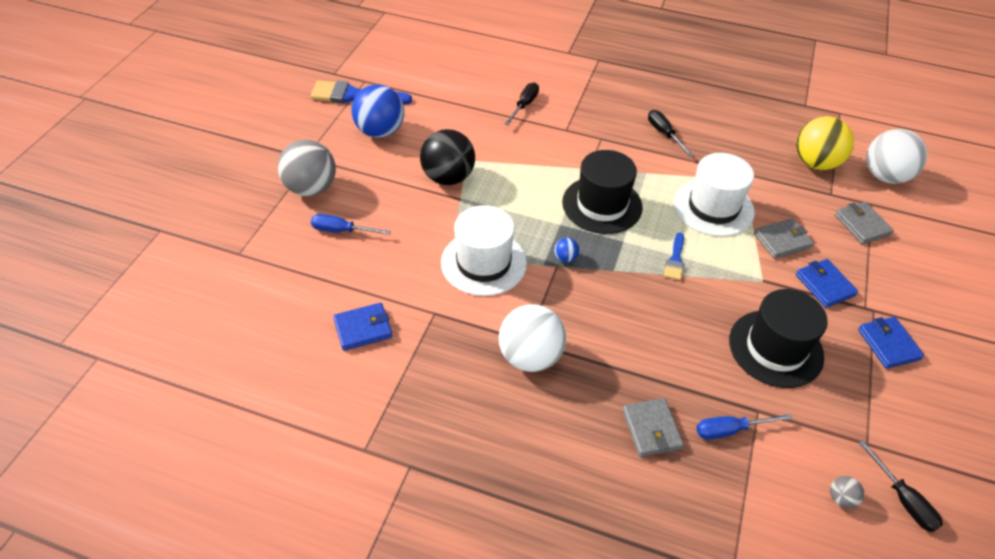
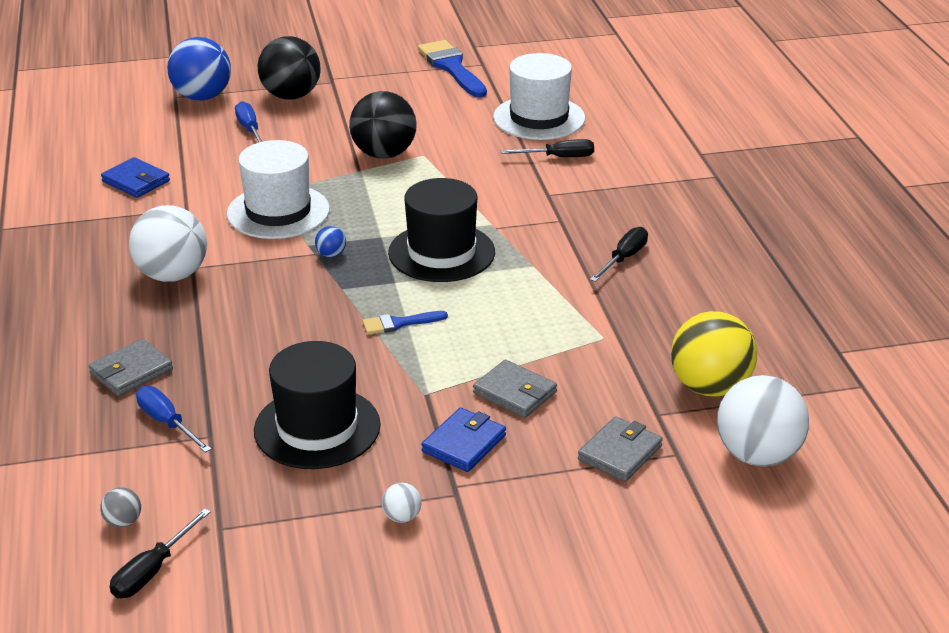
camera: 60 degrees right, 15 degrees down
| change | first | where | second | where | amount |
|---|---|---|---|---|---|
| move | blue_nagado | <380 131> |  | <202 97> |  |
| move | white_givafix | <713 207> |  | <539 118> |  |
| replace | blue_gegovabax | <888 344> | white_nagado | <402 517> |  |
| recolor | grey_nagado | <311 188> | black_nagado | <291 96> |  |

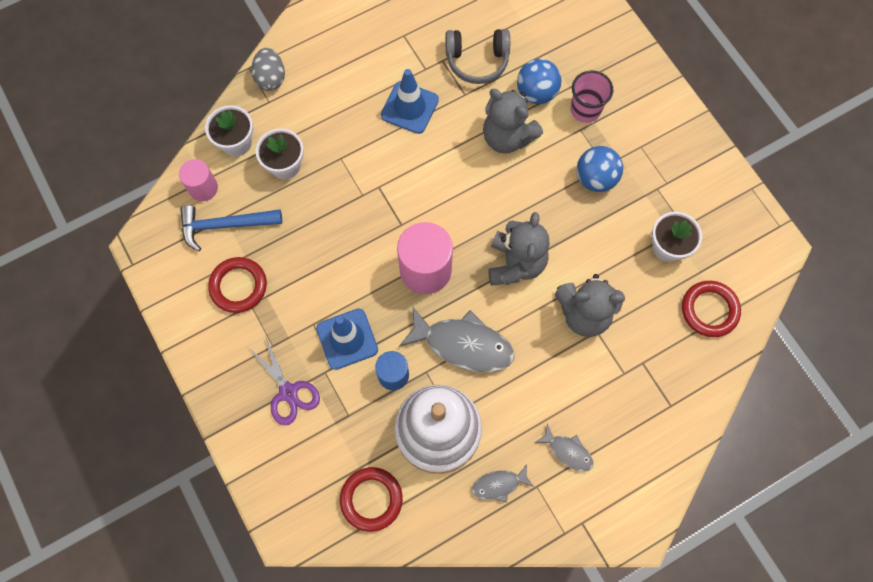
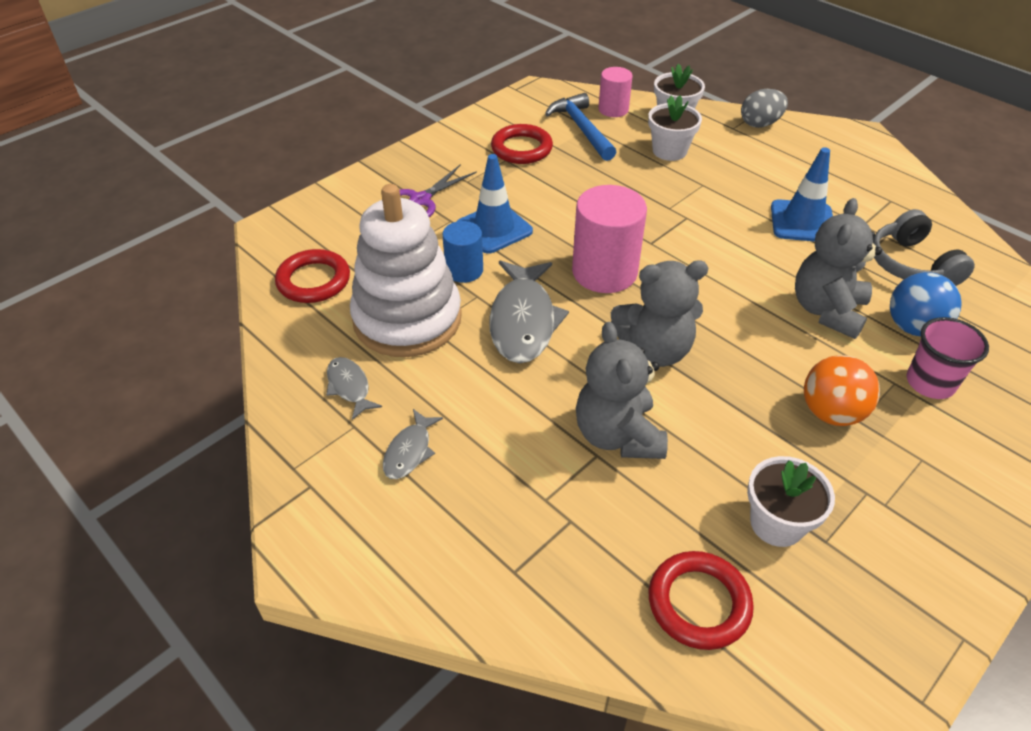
camera: 75 degrees right, 25 degrees down
| change | first | where | second | where | amount |
|---|---|---|---|---|---|
| recolor | blue_nagado | <595 178> | orange_nagado | <831 413> |  |

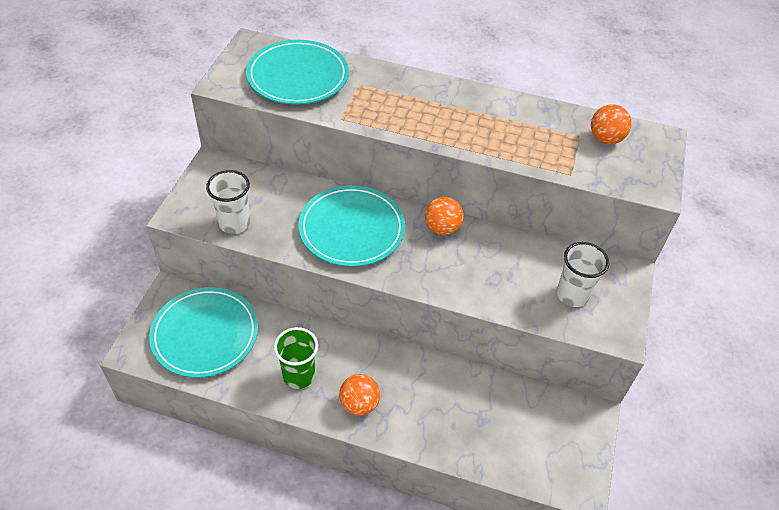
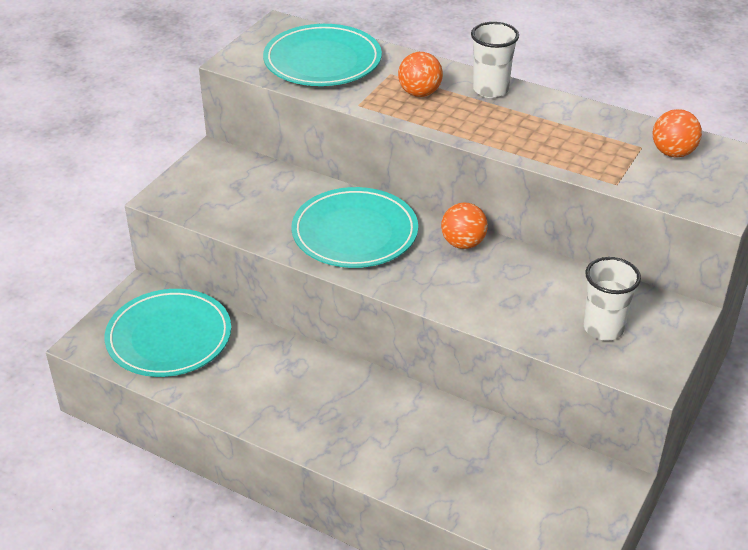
camera: 15 degrees right, 10 degrees down
| change | first | where | second | where | amount |
|---|---|---|---|---|---|
| delete | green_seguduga | <299 375> |  |  |  |
| move | white_seguduga | <234 223> |  | <490 90> |  |
| move | orange_nagado | <359 404> |  | <419 93> |  |

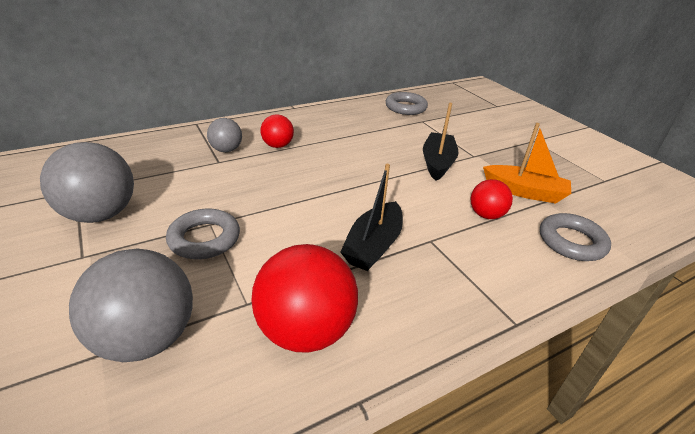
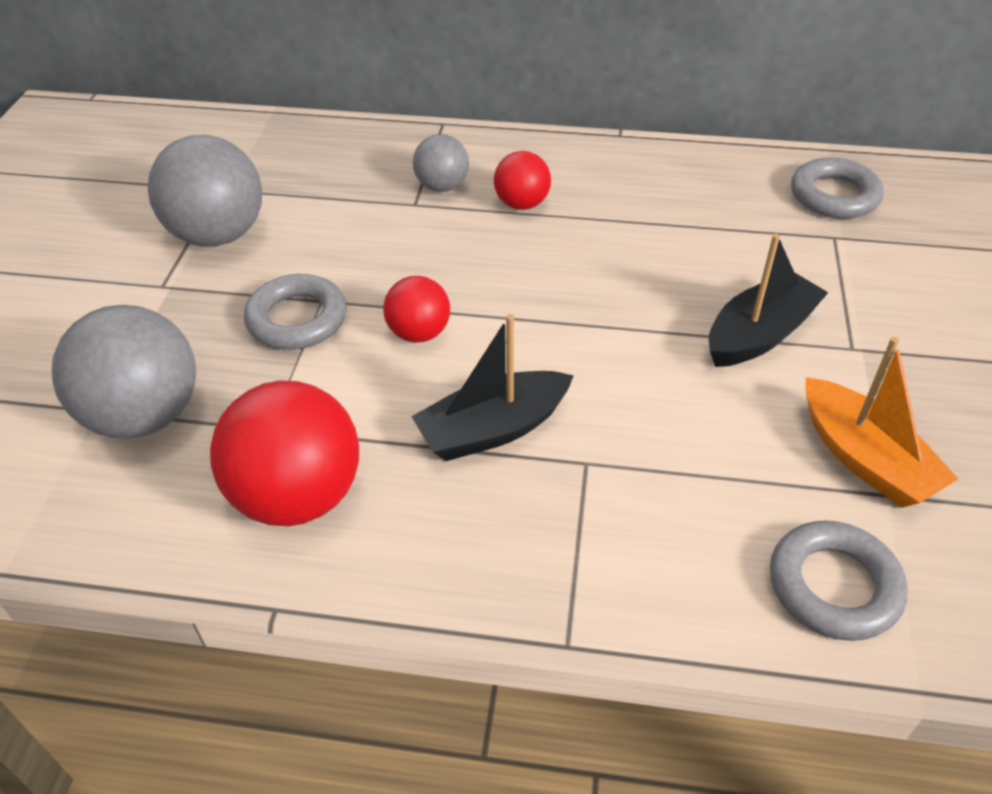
camera: 40 degrees right, 10 degrees up
| change | first | where | second | where | amount |
|---|---|---|---|---|---|
| move | red_nagado | <486 215> |  | <419 333> |  |

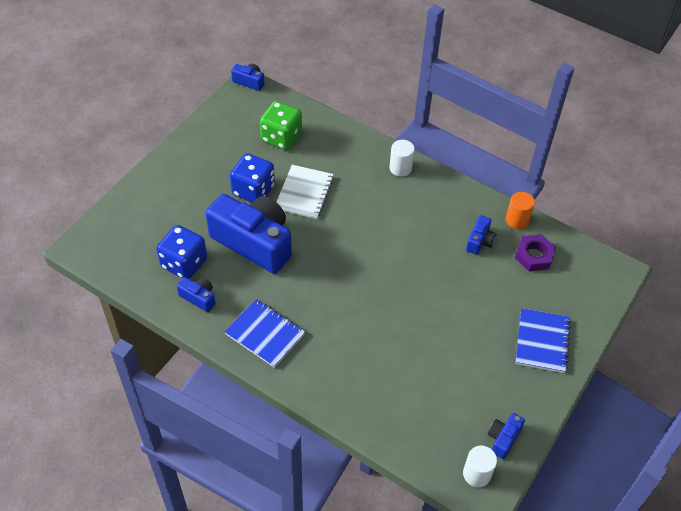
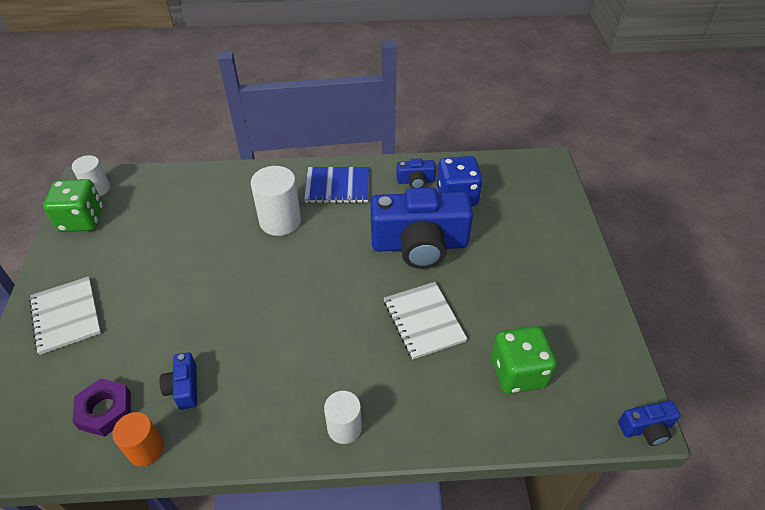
camera: 145 degrees right, 5 degrees down
| change | first | where | second | where | amount |
|---|---|---|---|---|---|
| delete | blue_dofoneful | <253 190> |  |  |  |
| insert |  |  | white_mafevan | <280 221> |  |
| replace | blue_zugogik | <503 439> | green_dofoneful | <82 220> |  |
| recolor | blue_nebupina | <542 341> | white_nebupina | <66 316> |  |

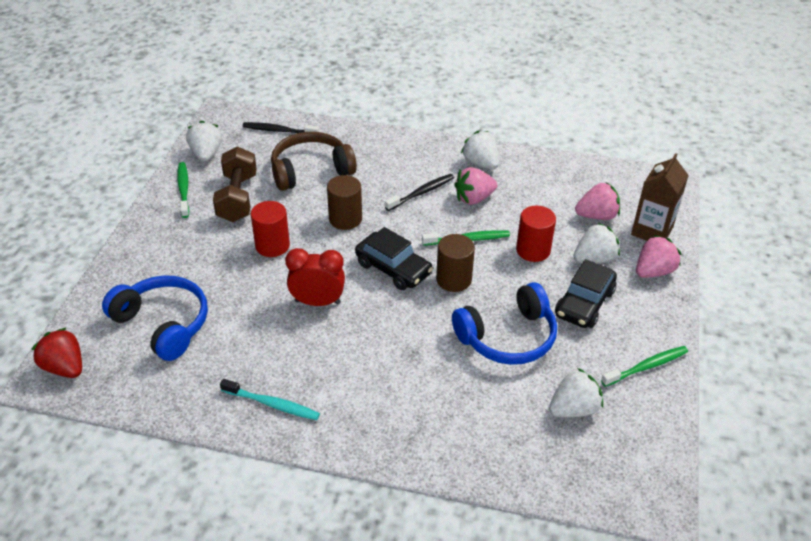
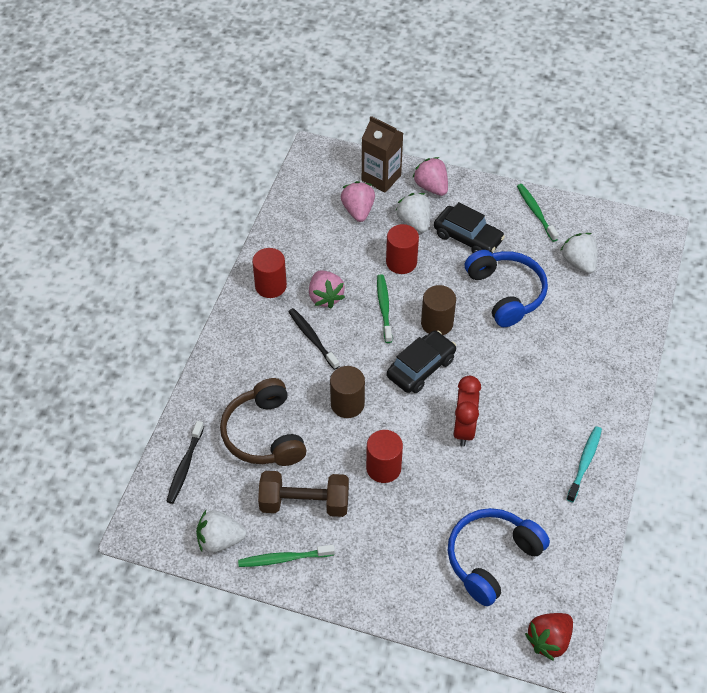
camera: 85 degrees left, 10 degrees up
| change | first | where | second | where | amount |
|---|---|---|---|---|---|
| replace | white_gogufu | <480 163> | red_mafevan | <270 286> |  |

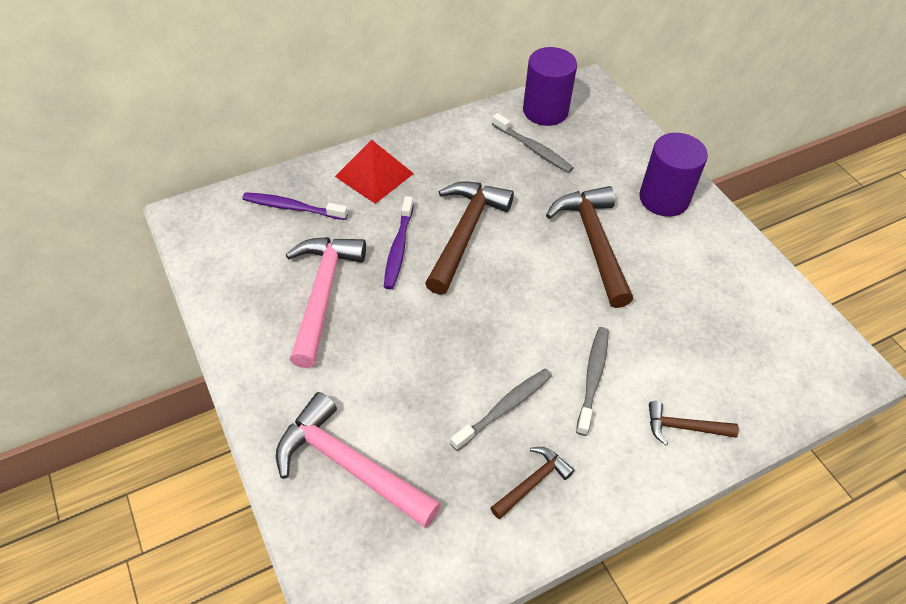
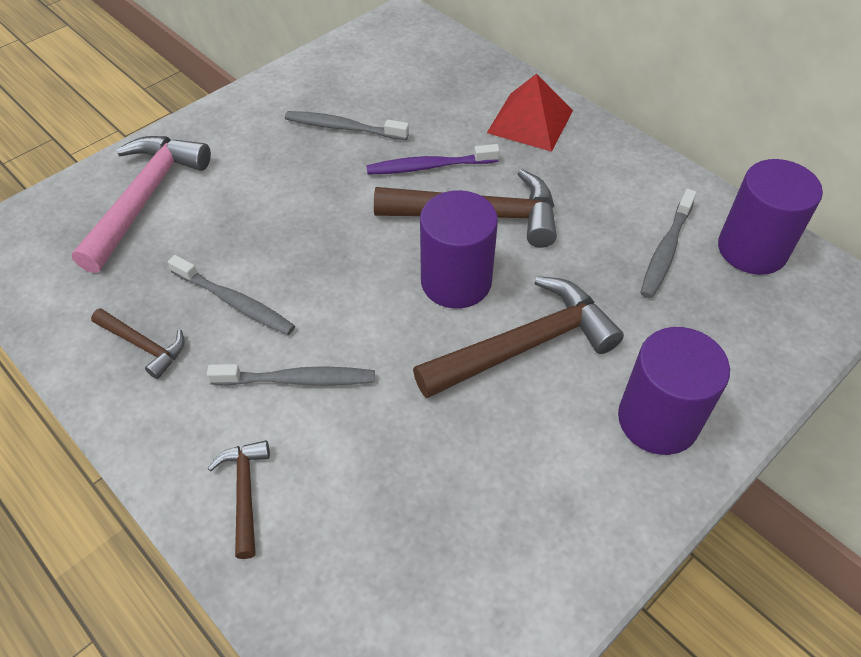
camera: 75 degrees right, 0 degrees up
| change | first | where | second | where | amount |
|---|---|---|---|---|---|
| delete | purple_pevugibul | <292 207> |  |  |  |
| insert |  |  | purple_mafevan | <456 281> |  |
| replace | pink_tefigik | <322 294> | grey_pevugibul | <343 128> |  |

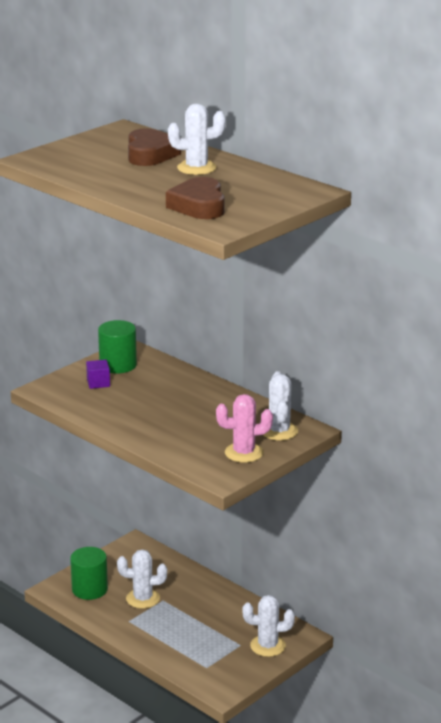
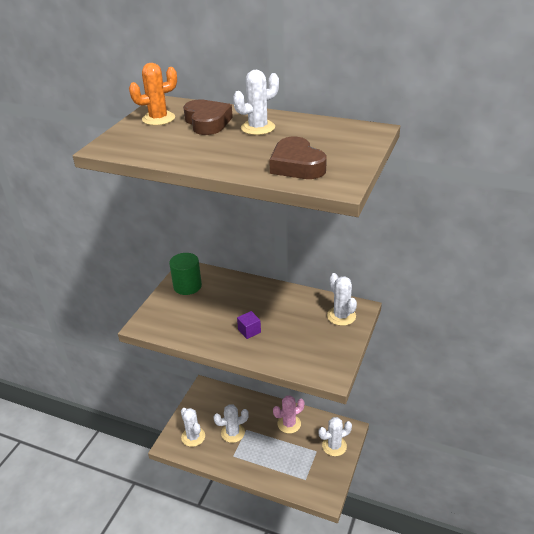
camera: 20 degrees left, 10 degrees up
| change | first | where | second | where | amount |
|---|---|---|---|---|---|
| insert |  |  | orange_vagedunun | <158 119> |  |
| move | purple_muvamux | <98 383> |  | <249 331> |  |
| move | pink_vagedunun | <244 453> |  | <289 424> |  |
| replace | green_mafevan | <89 589> | white_vagedunun | <193 437> |  |

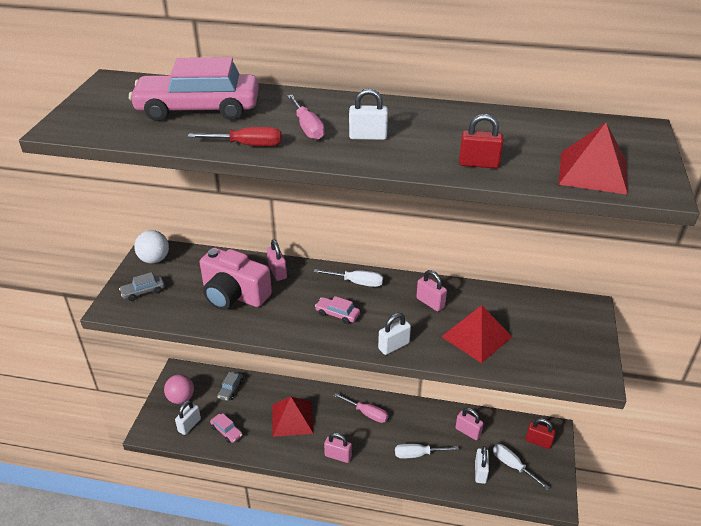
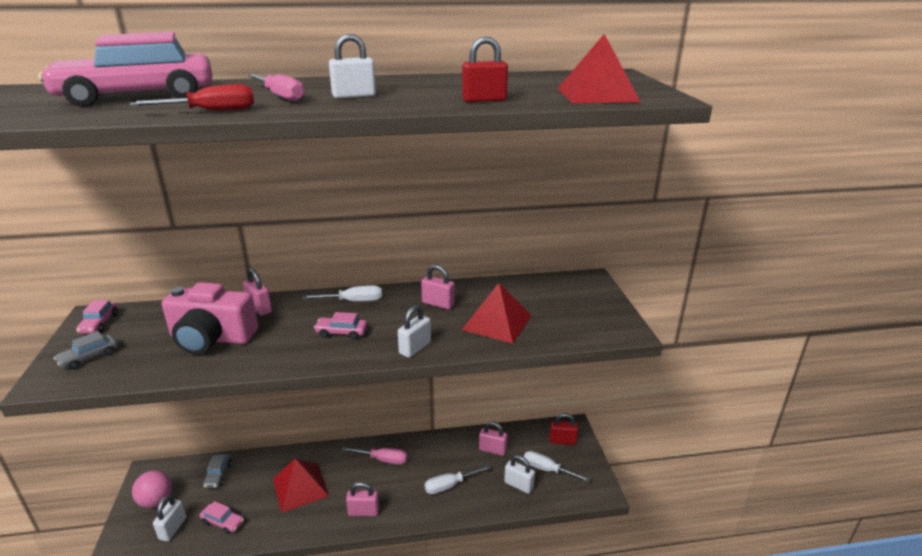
camera: 20 degrees left, 10 degrees down
| change | first | where | second | where | amount |
|---|---|---|---|---|---|
| replace | white_nagado | <154 259> | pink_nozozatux | <99 323> |  |
| rotate | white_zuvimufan | <480 472> |  | <518 485> | 45 degrees counterclockwise |

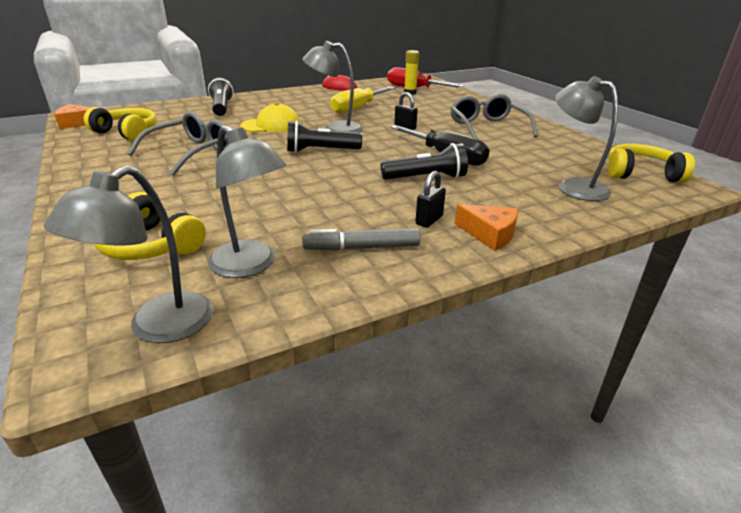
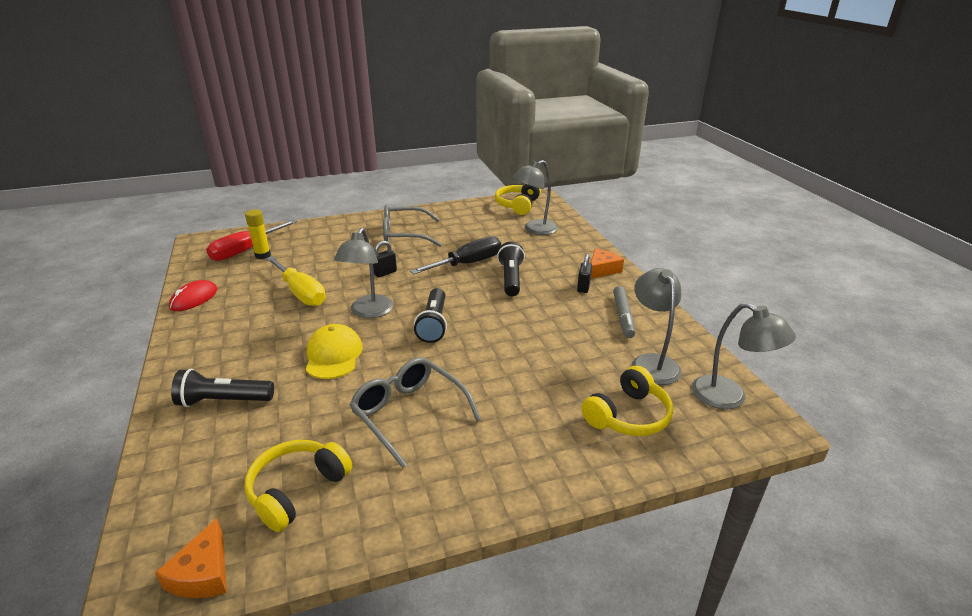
camera: 80 degrees left, 0 degrees up
| change | first | where | second | where | amount |
|---|---|---|---|---|---|
| rotate | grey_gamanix | <251 265> |  | <652 362> | 60 degrees counterclockwise |
| rotate | black_zuvimufan | <429 220> |  | <583 287> | 60 degrees clockwise |

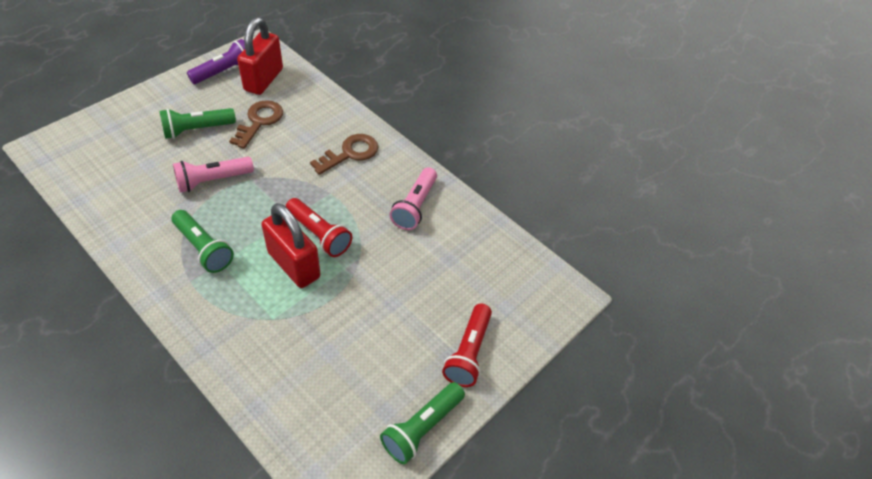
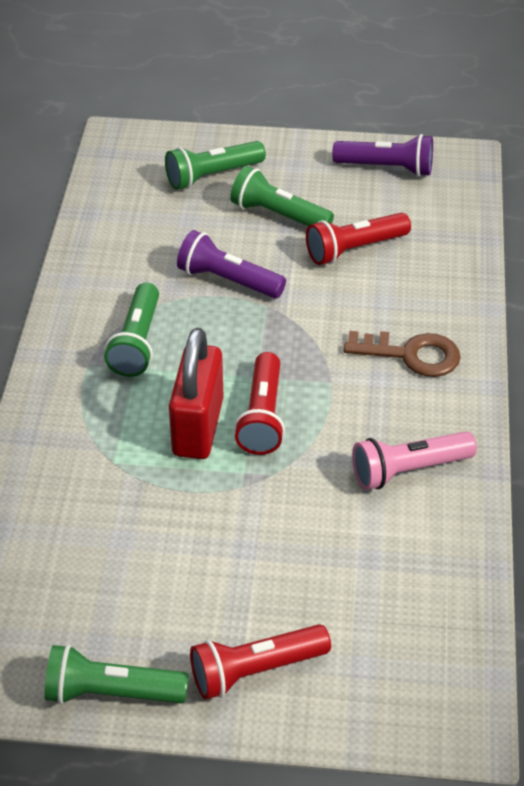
camera: 55 degrees right, 5 degrees down
| change | first | where | second | where | amount |
|---|---|---|---|---|---|
| delete | red_zuvimufan | <263 80> |  |  |  |
| insert |  |  | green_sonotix | <212 175> |  |
| replace | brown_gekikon | <259 121> | red_sonotix | <354 249> |  |
| recolor | pink_sonotix | <212 180> | purple_sonotix | <228 280> |  |

